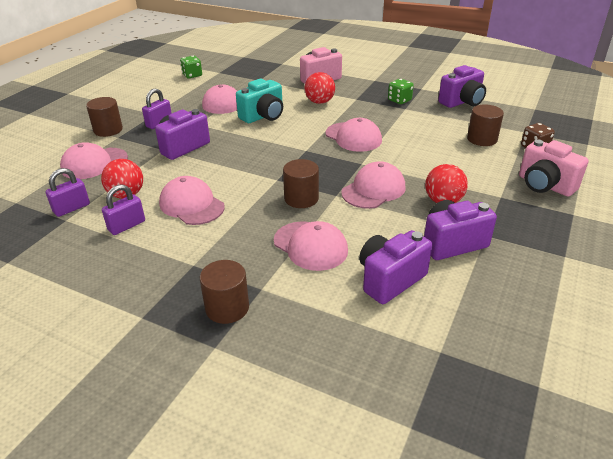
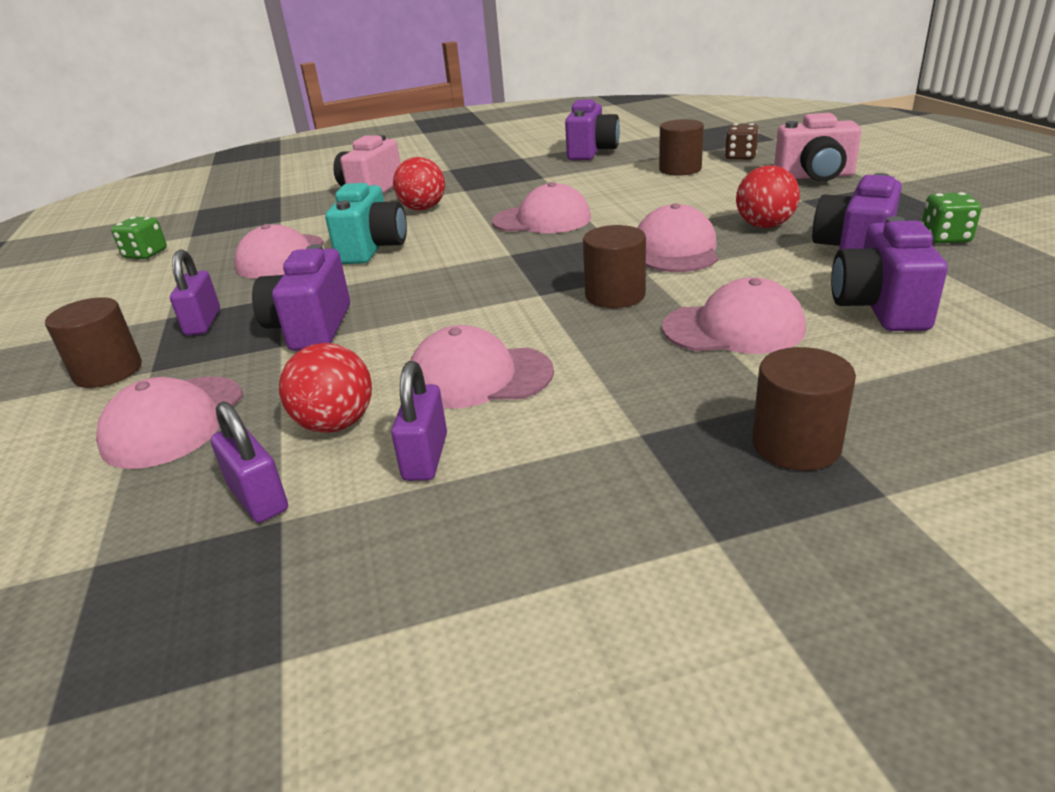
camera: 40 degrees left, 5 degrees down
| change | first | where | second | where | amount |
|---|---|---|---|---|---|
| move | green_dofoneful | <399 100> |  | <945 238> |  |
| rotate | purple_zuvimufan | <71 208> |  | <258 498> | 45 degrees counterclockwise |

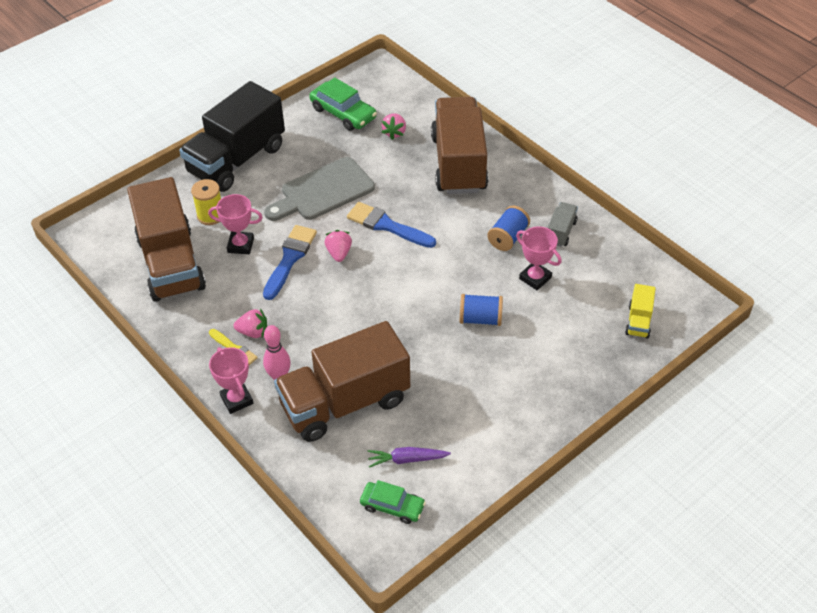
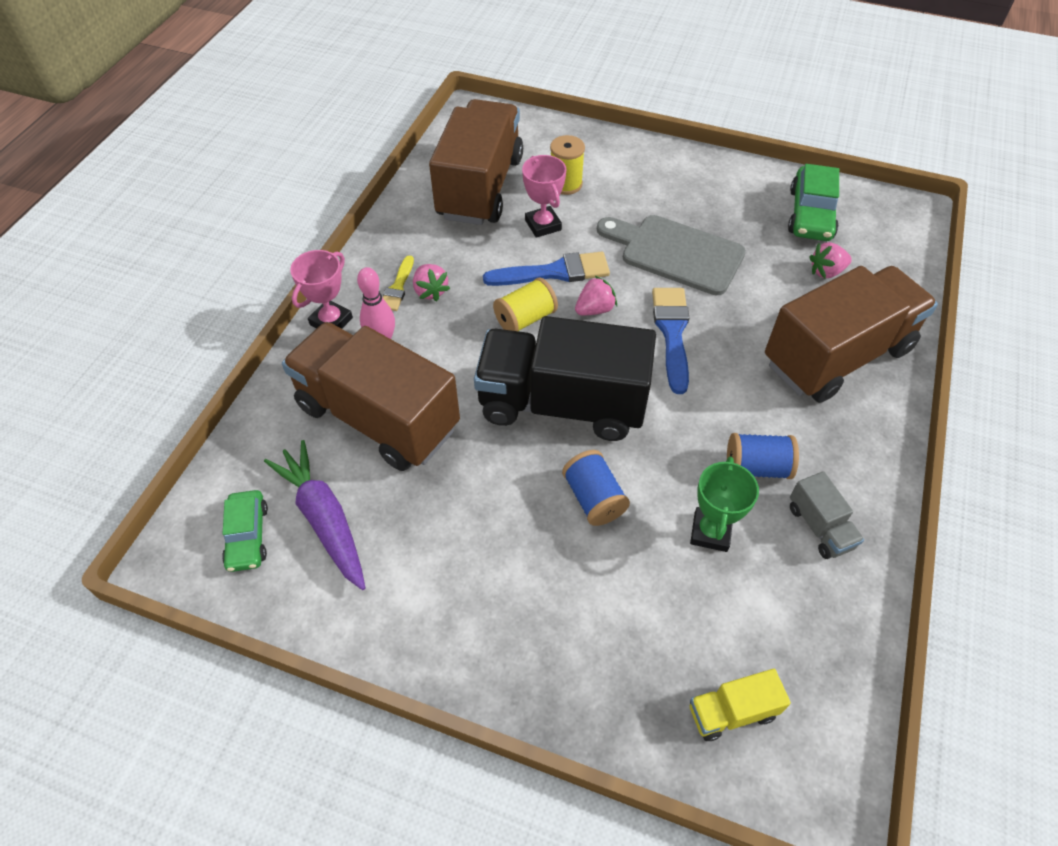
camera: 60 degrees right, 5 degrees up
| change | first | where | second | where | amount |
|---|---|---|---|---|---|
| insert |  |  | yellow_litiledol | <525 319> |  |
| move | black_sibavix | <237 160> |  | <562 404> |  |
| recolor | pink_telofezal | <535 278> | green_telofezal | <710 532> |  |
| rotate | brown_sibavix | <171 263> |  | <480 187> | 150 degrees clockwise |
| rotate | grey_sibavix | <560 232> |  | <820 527> | 75 degrees clockwise |
| resize | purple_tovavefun | <407 459> |  | <324 519> | x1.61 |

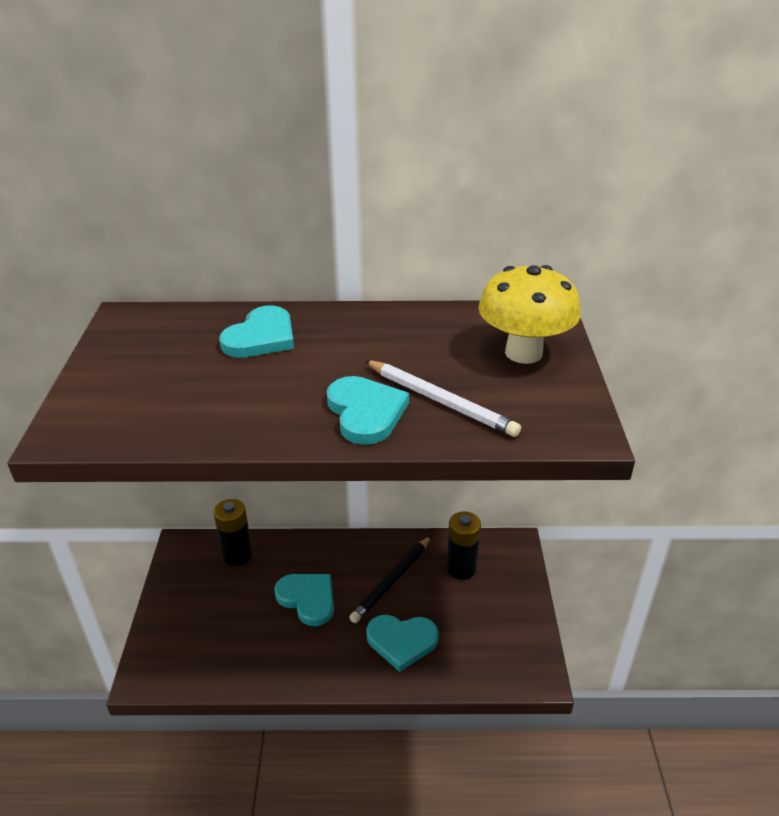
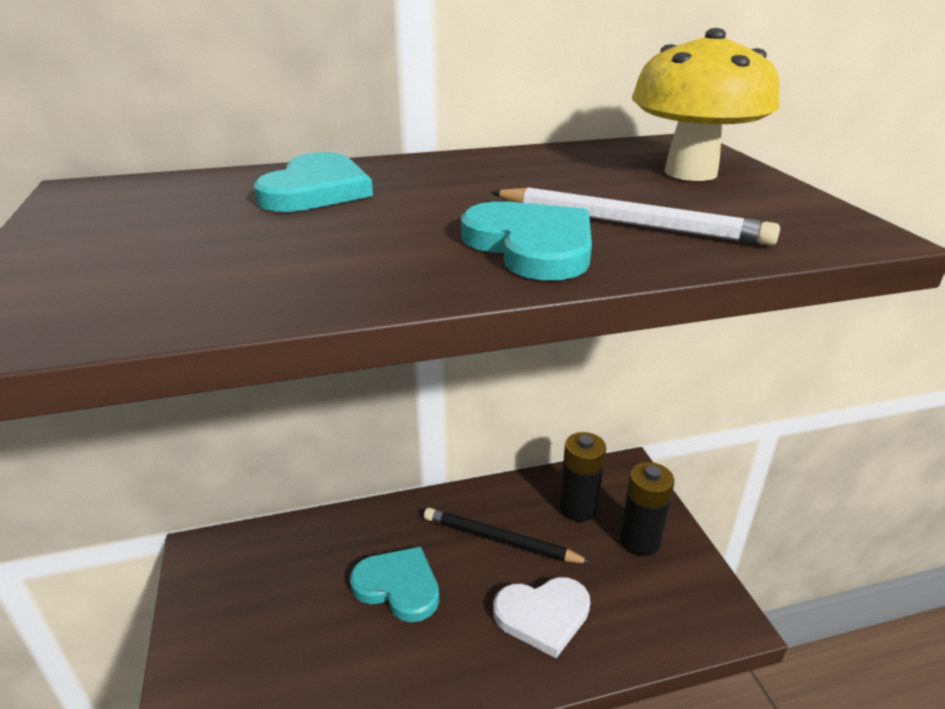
camera: 15 degrees left, 5 degrees down
| change | first | where | second | where | amount |
|---|---|---|---|---|---|
| move | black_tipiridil | <237 555> |  | <639 541> |  |
| recolor | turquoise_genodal | <401 641> | white_genodal | <543 615> |  |
| rotate | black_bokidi | <392 581> |  | <500 540> | 90 degrees clockwise |

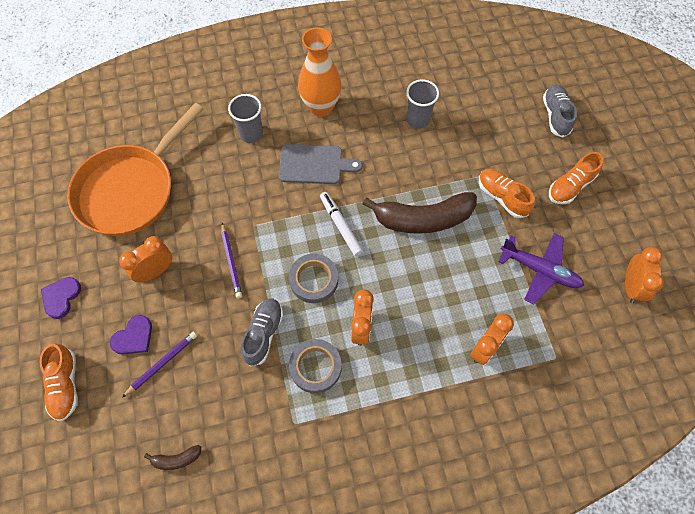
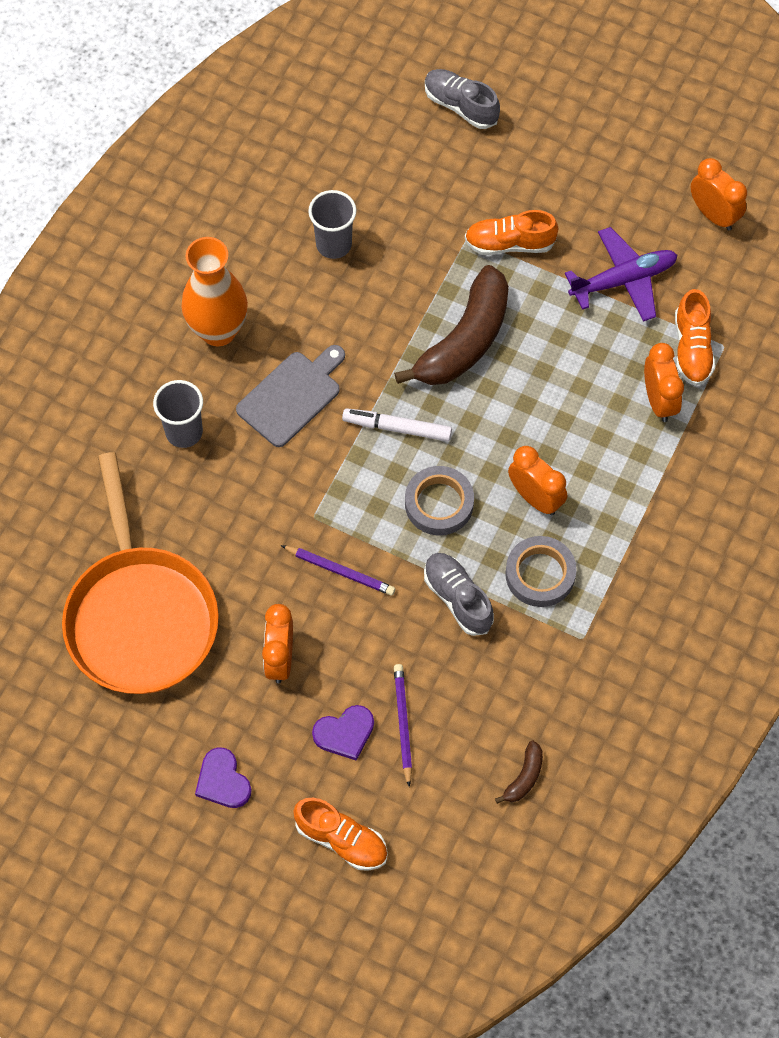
camera: 50 degrees left, 0 degrees up
| change | first | where | second | where | amount |
|---|---|---|---|---|---|
| move | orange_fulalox | <570 186> |  | <692 348> |  |
| rotate | purple_genodal | <134 337> |  | <345 733> | 75 degrees clockwise |

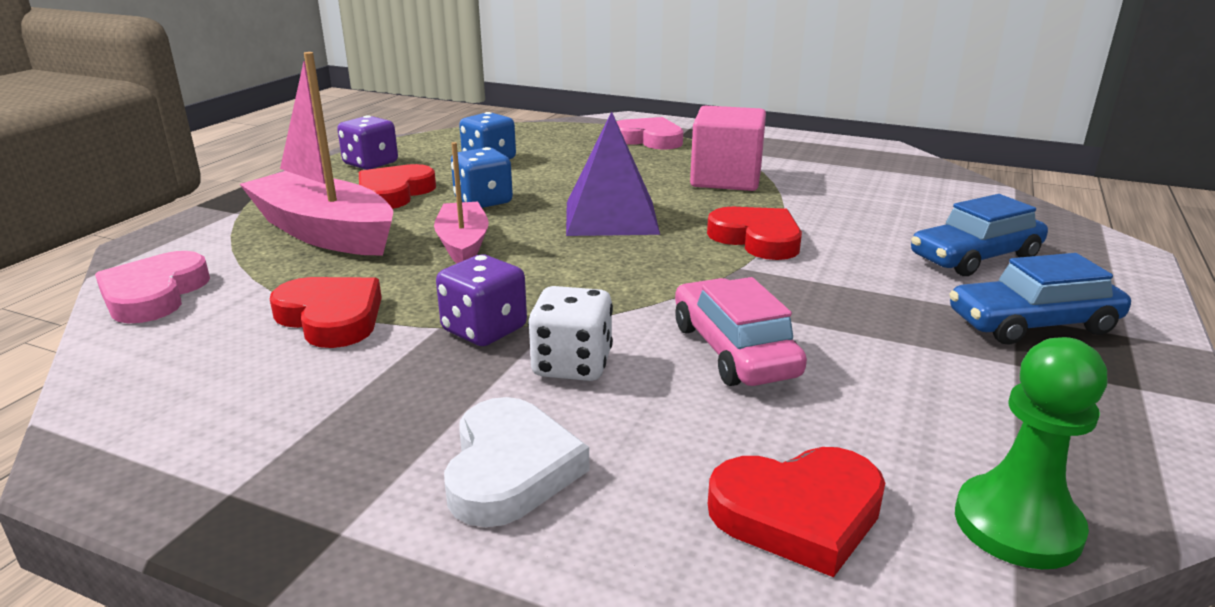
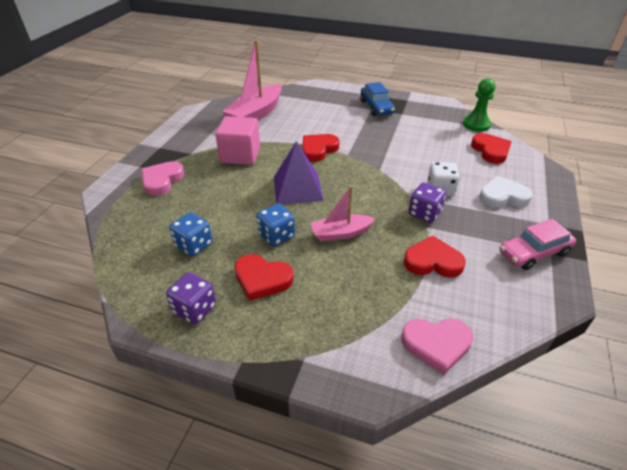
camera: 95 degrees left, 15 degrees up
| change | first | where | second | where | amount |
|---|---|---|---|---|---|
| delete | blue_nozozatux | <975 257> |  |  |  |
| move | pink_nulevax | <324 232> |  | <256 114> |  |
| move | pink_nozozatux | <733 350> |  | <533 253> |  |
| rotate | red_genodal | <331 317> |  | <432 261> | 60 degrees clockwise |

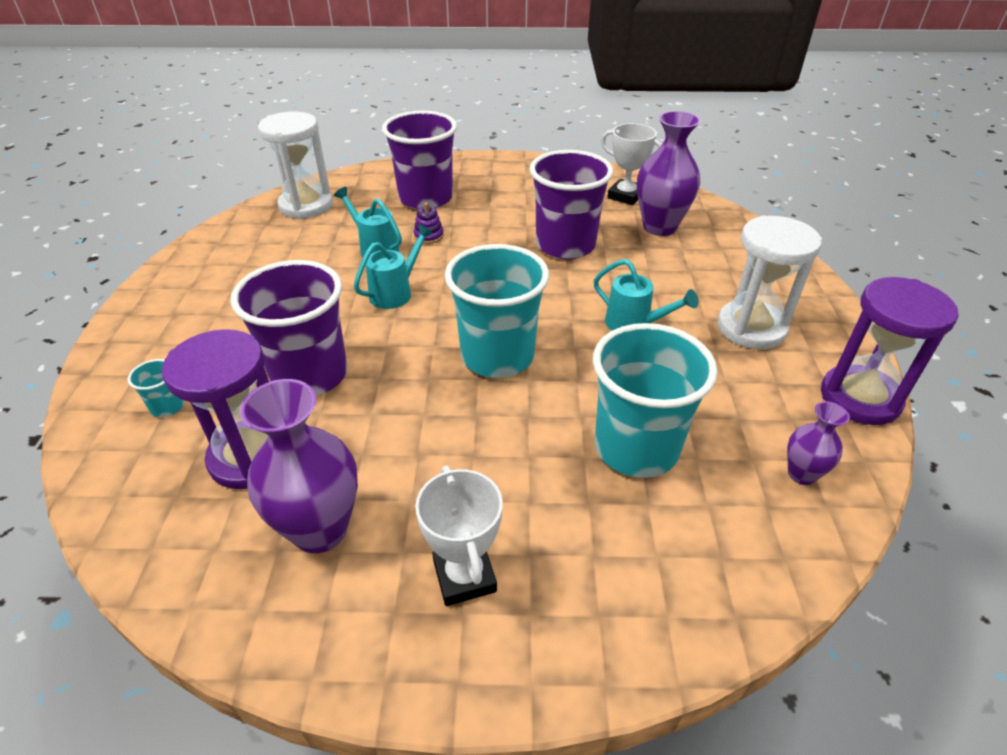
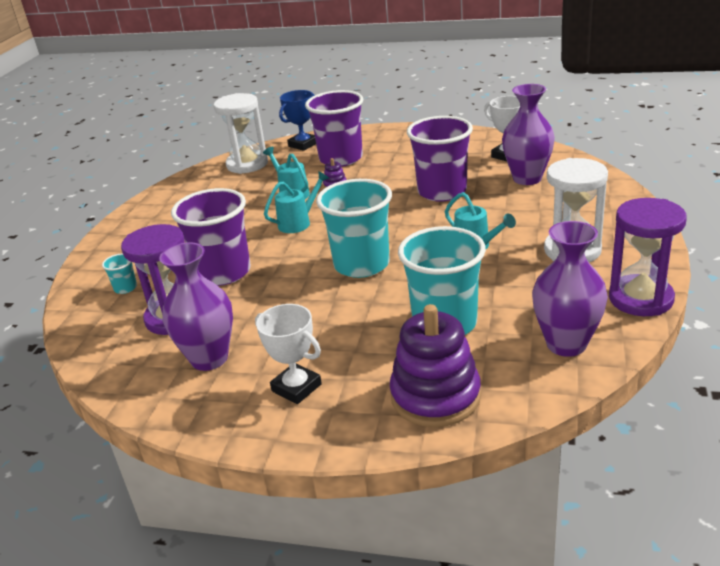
camera: 15 degrees right, 10 degrees down
| change | first | where | second | where | amount |
|---|---|---|---|---|---|
| insert |  |  | blue_telofezal | <303 144> |  |
| insert |  |  | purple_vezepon | <435 396> |  |
| rotate | white_telofezal | <464 576> |  | <296 388> | 45 degrees counterclockwise |
| resize | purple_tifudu | <801 474> |  | <566 344> | x1.88 |

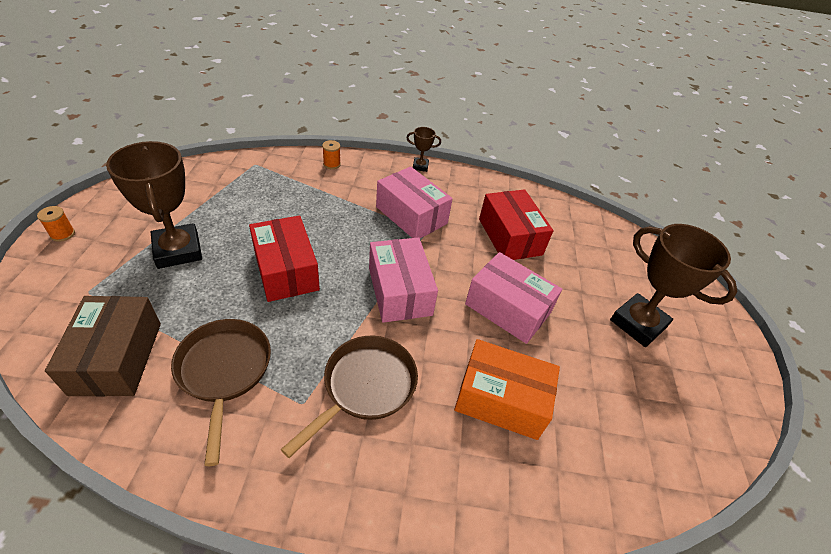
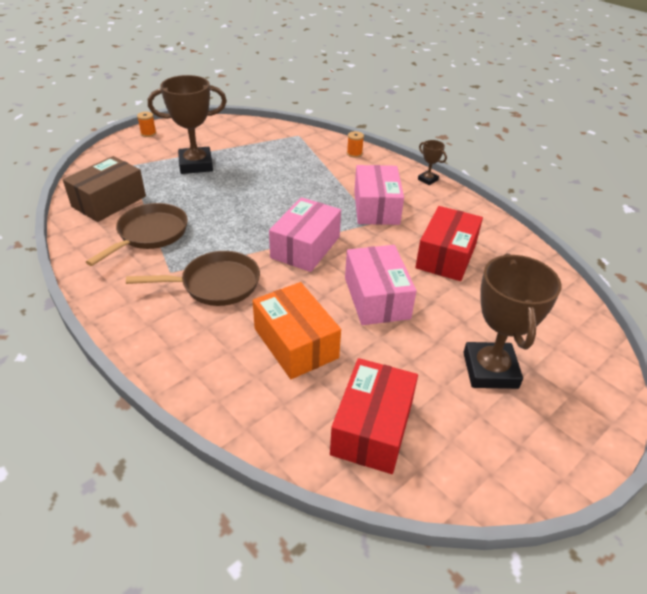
camera: 45 degrees right, 5 degrees down
| change | first | where | second | where | amount |
|---|---|---|---|---|---|
| move | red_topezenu | <286 270> |  | <372 428> |  |
| rotate | brown_telofezal | <178 250> |  | <196 165> | 60 degrees clockwise |

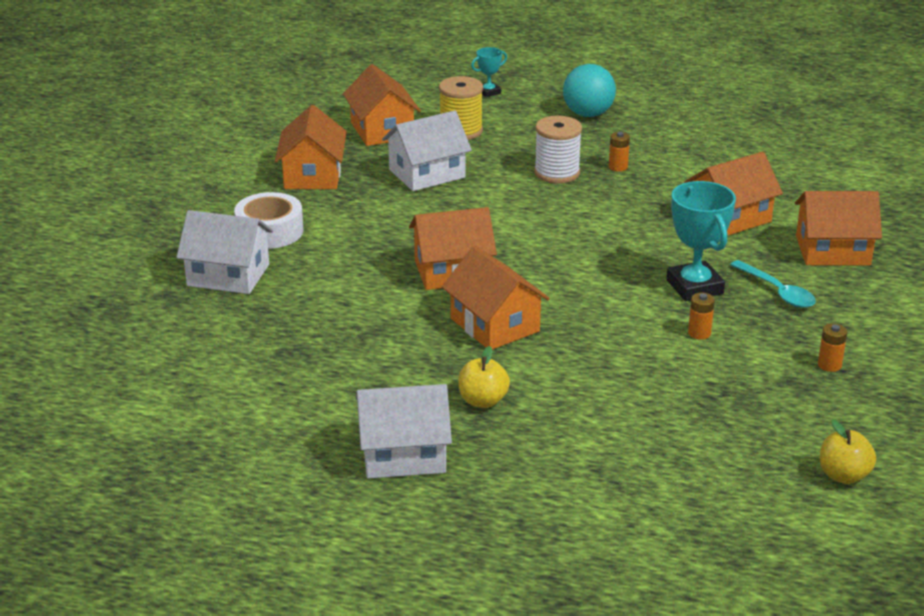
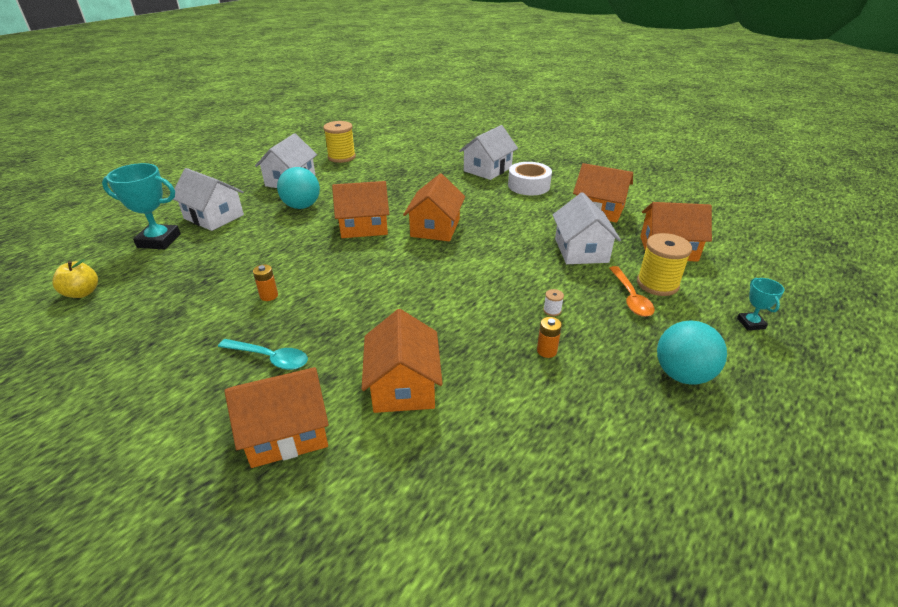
camera: 115 degrees right, 5 degrees up
| change | first | where | second | where | amount |
|---|---|---|---|---|---|
| delete | orange_tipiridil | <829 365> |  |  |  |
| insert |  |  | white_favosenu | <214 217> |  |
| insert |  |  | yellow_litiledol | <341 157> |  |
| insert |  |  | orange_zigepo | <630 297> |  |
| move | turquoise_telofezal | <694 287> |  | <159 241> |  |
| replace | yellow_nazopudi | <483 401> | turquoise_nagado | <302 206> |  |
| rotate | turquoise_zigepo | <777 291> |  | <270 358> | 150 degrees counterclockwise |
| rotate | orange_favosenu | <832 251> |  | <286 432> | 45 degrees clockwise |
| resize | white_litiledol | <557 173> |  | <552 310> | x0.41 |

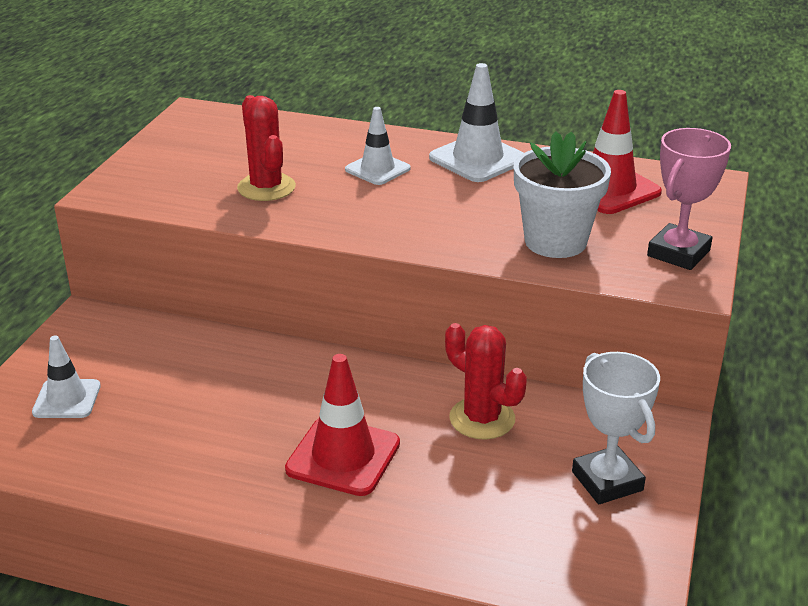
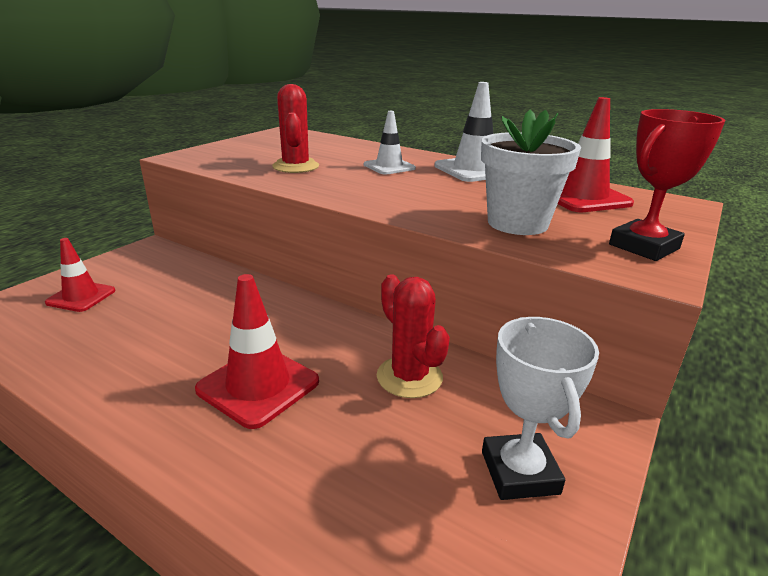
camera: 15 degrees right, 5 degrees down
| change | first | where | second | where | amount |
|---|---|---|---|---|---|
| recolor | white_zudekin | <67 399> | red_zudekin | <81 297> |  |
| recolor | pink_telofezal | <678 253> | red_telofezal | <644 246> |  |

